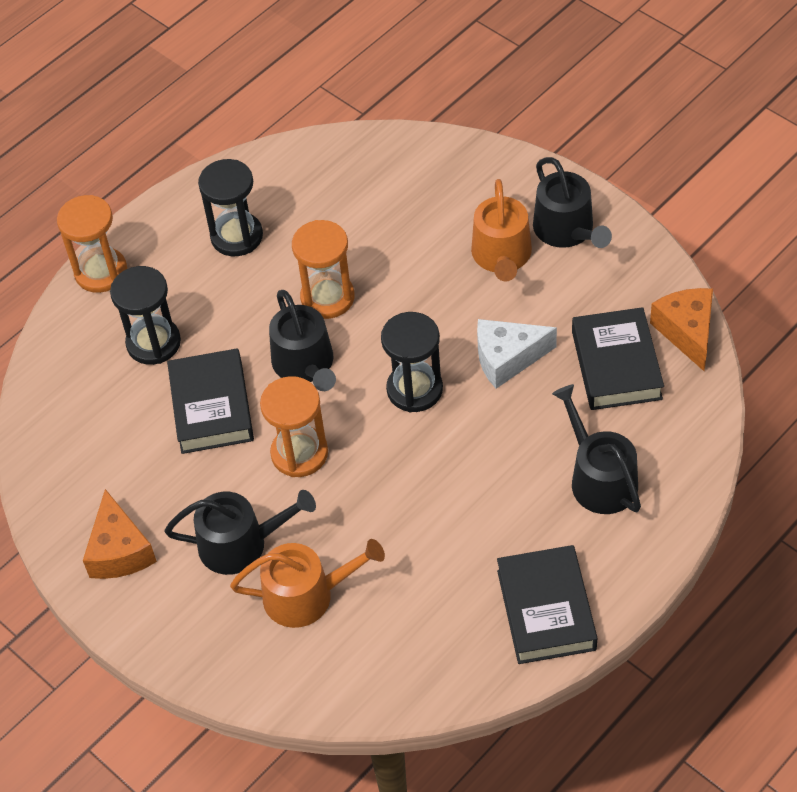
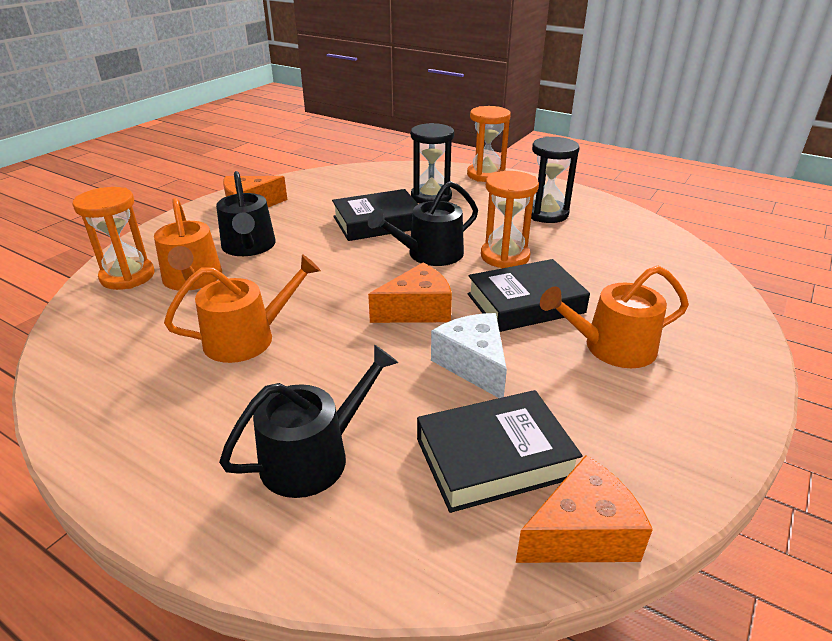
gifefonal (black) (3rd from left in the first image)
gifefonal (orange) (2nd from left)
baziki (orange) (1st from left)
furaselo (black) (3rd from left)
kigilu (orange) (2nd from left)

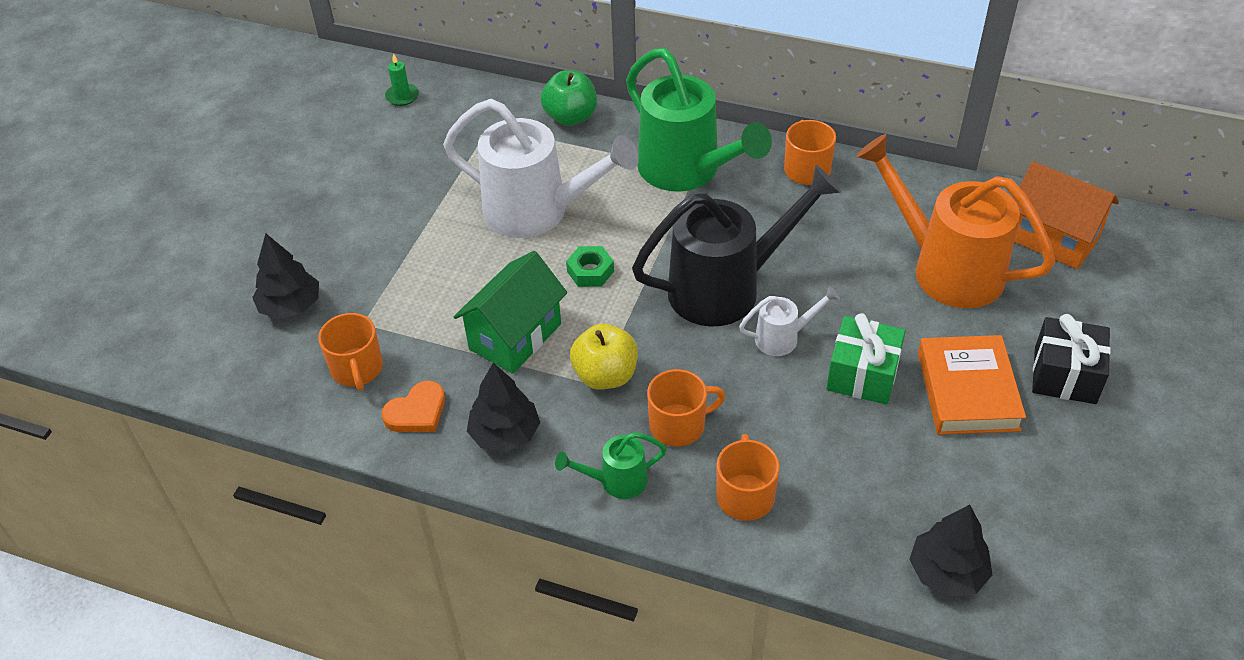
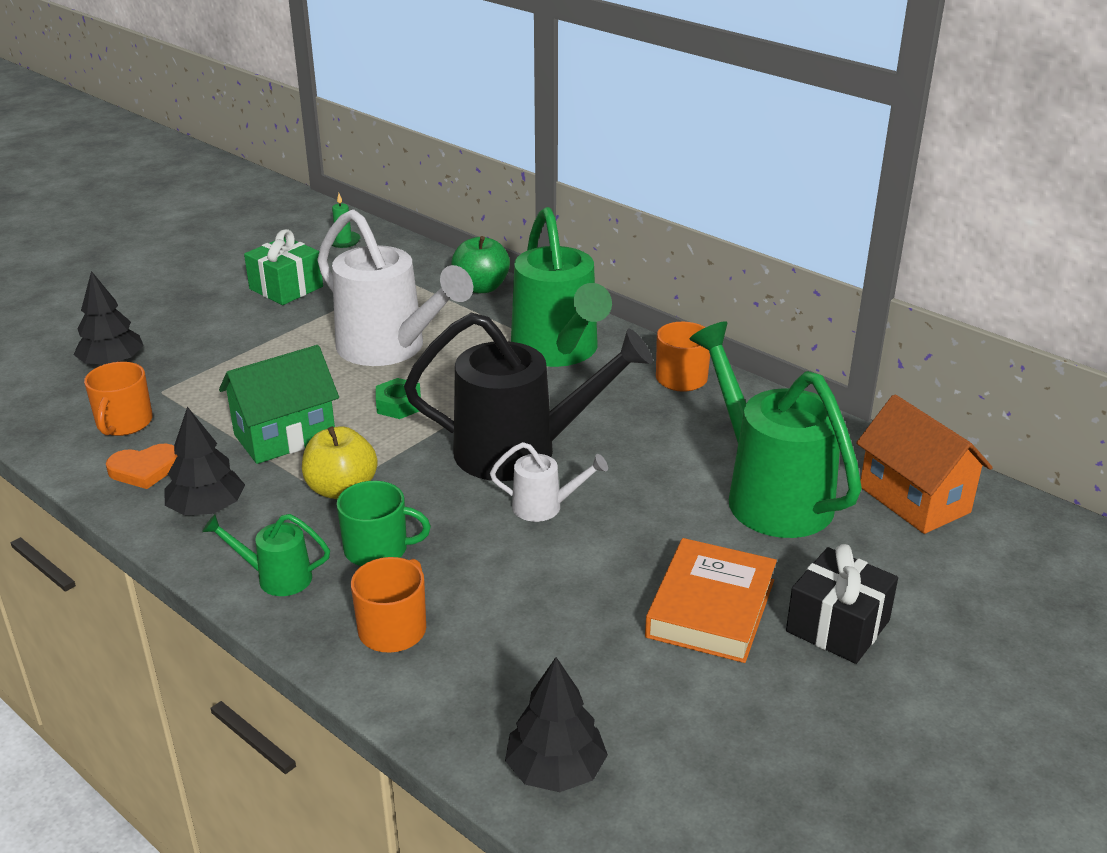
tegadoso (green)
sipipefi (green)
gifefonal (green) (3rd from left)

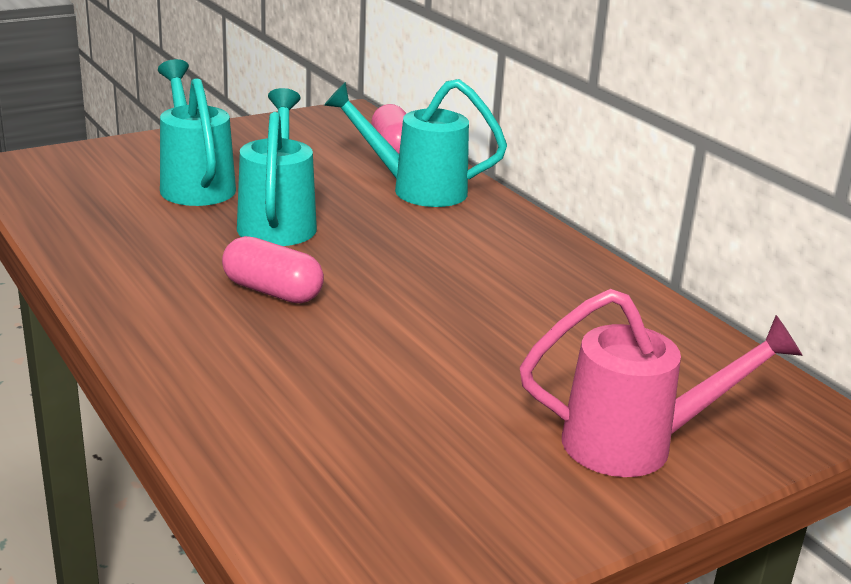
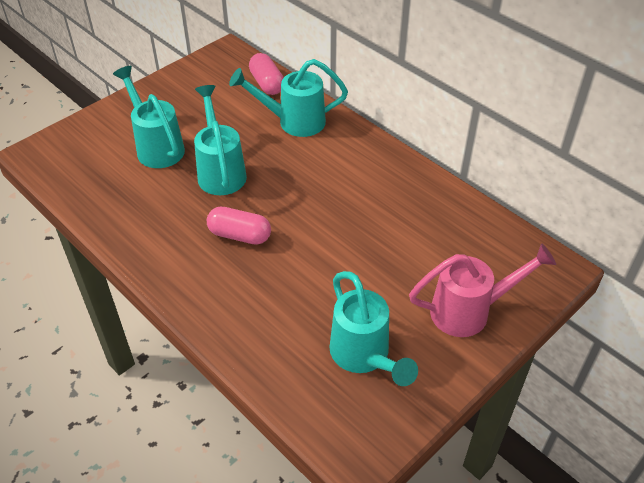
gifefonal (turquoise) (4th from left)

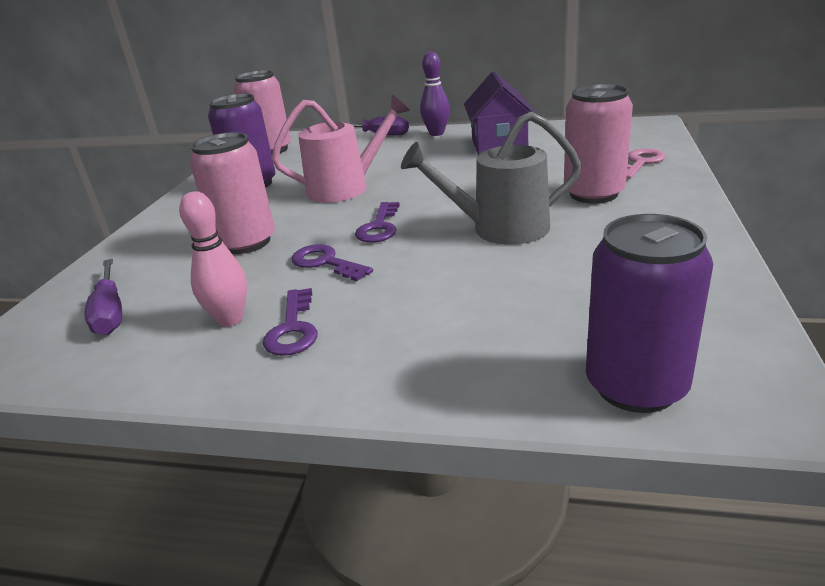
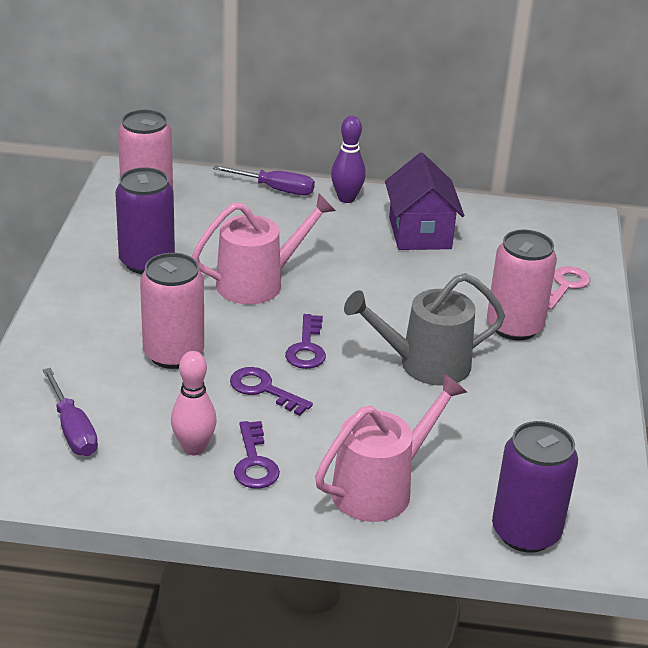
gifefonal (pink) (2nd from left)

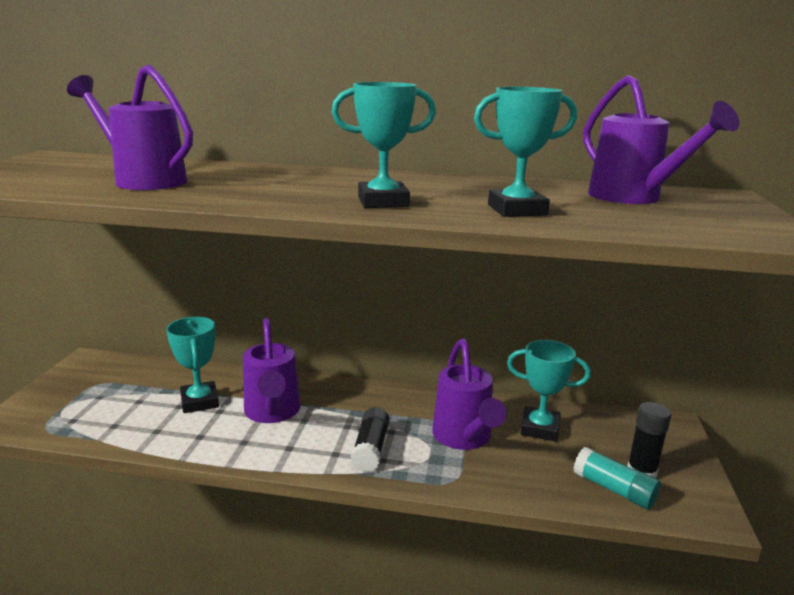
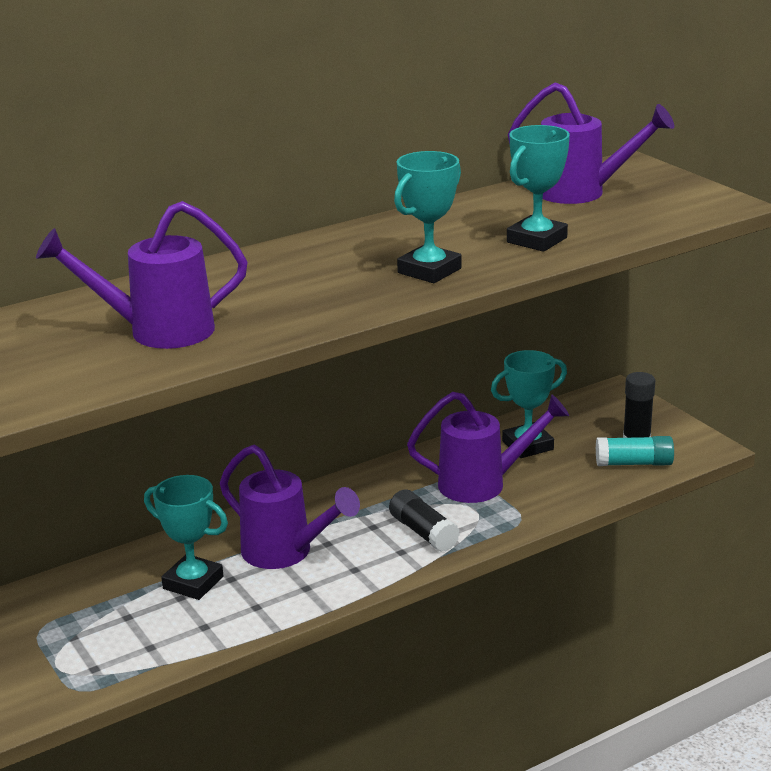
gifefonal (purple) (3rd from left)

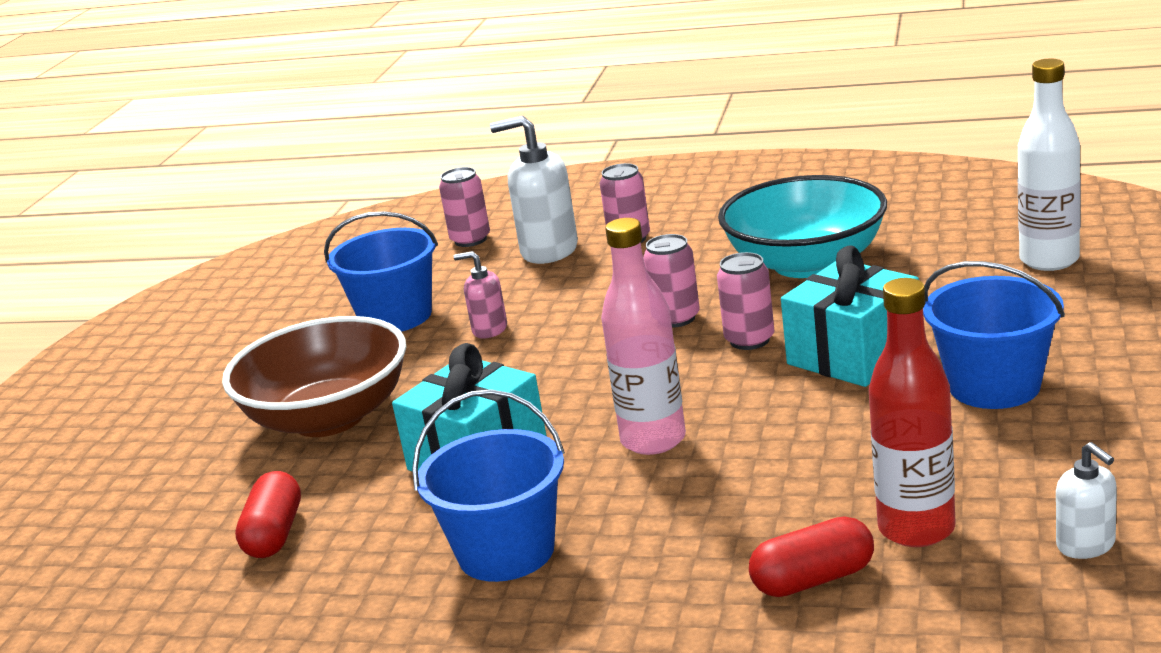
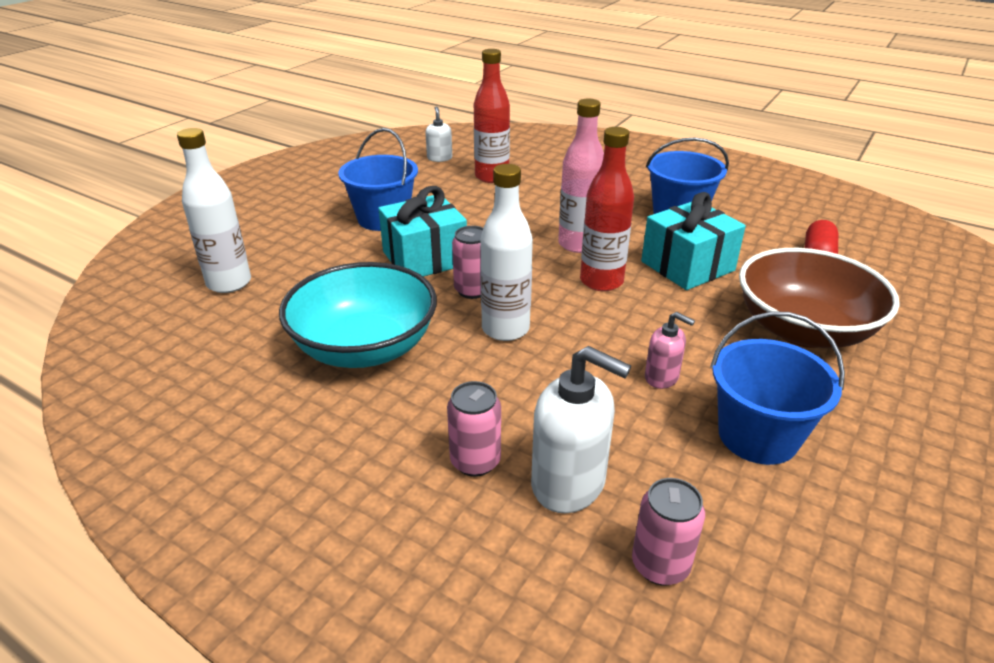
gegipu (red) (2nd from left in the first image)
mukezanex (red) (2nd from left)
mukezanex (white) (2nd from left)

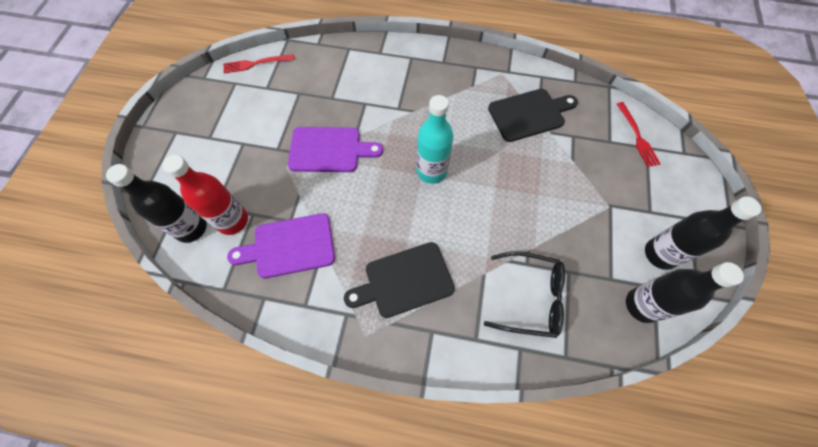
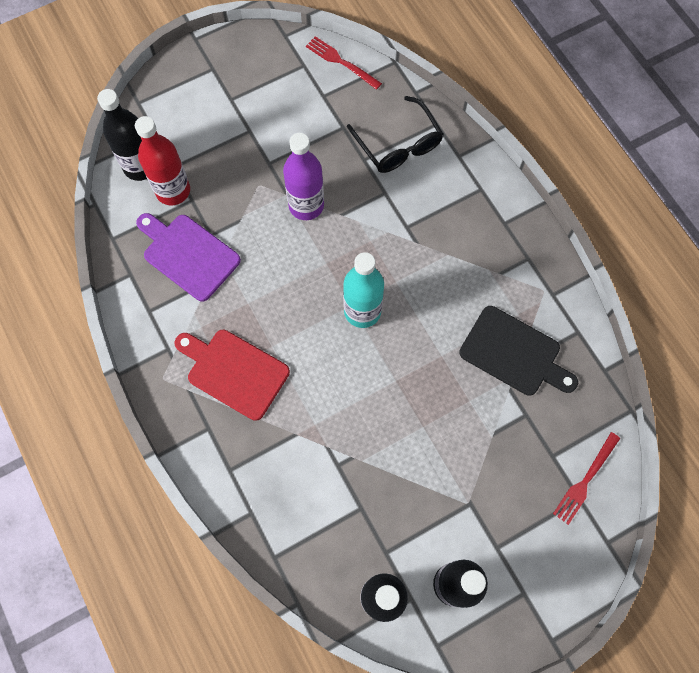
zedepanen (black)
mukezanex (purple)
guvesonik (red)

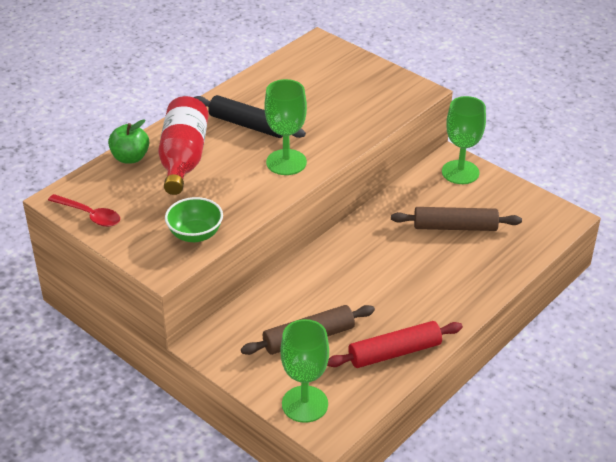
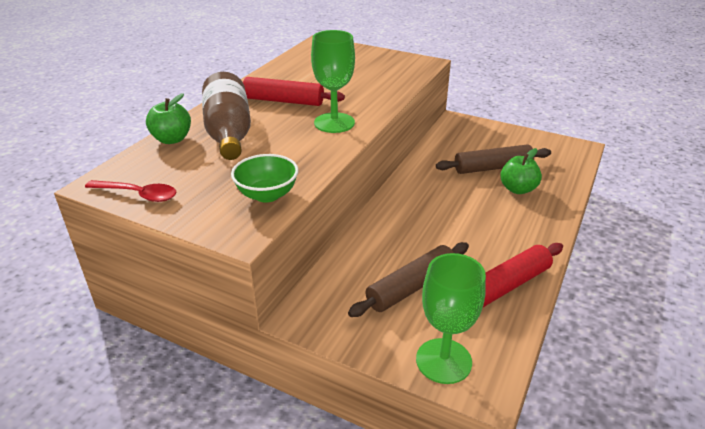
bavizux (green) (3rd from left in the first image)
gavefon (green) (2nd from left)
mukezanex (brown)
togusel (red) (1st from left)

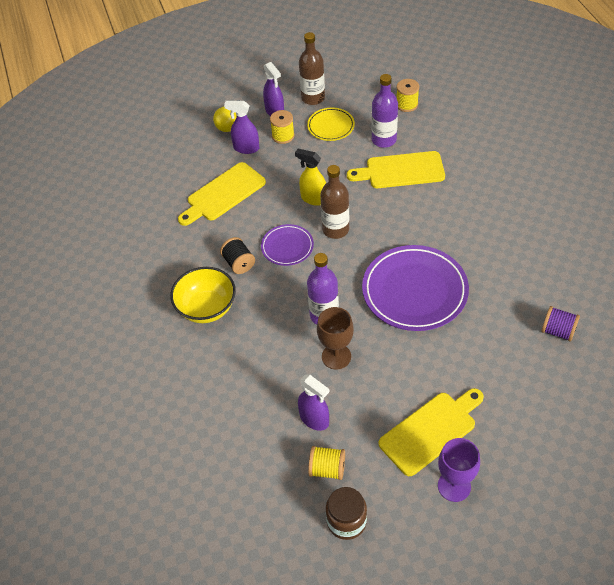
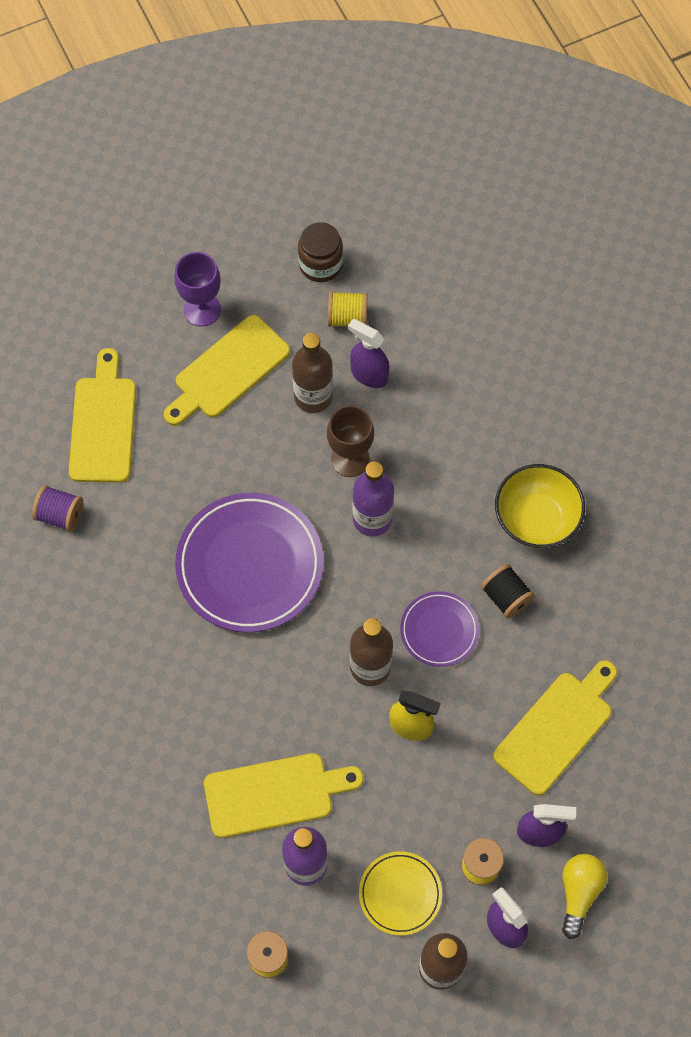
guvesonik (yellow) (1st from left)
mukezanex (brown) (1st from left)

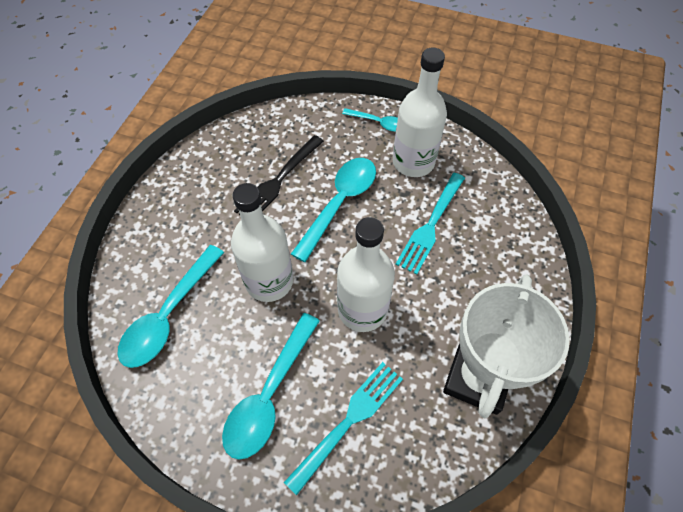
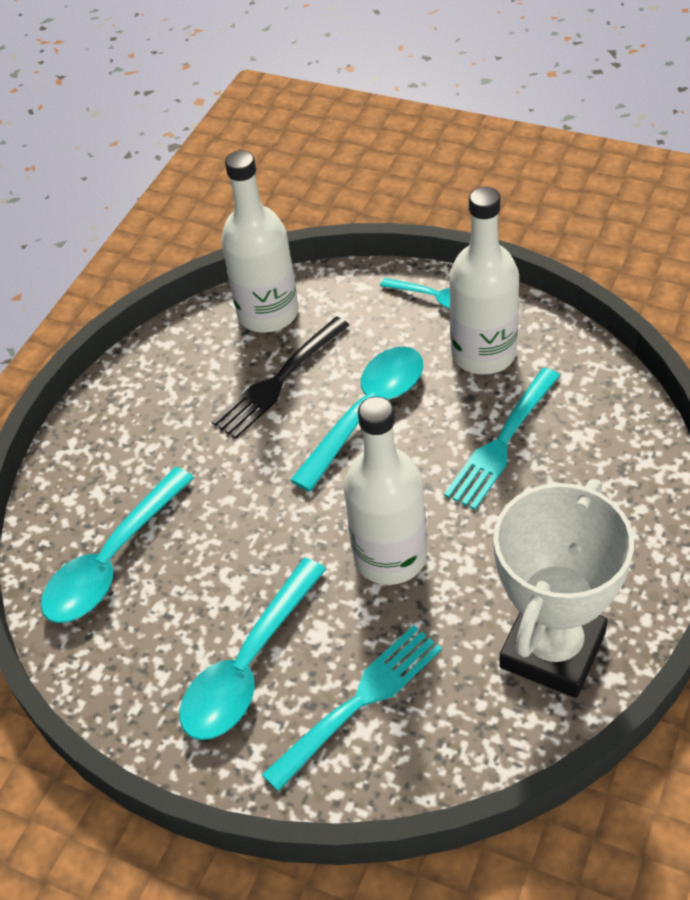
mukezanex (white) (1st from left)

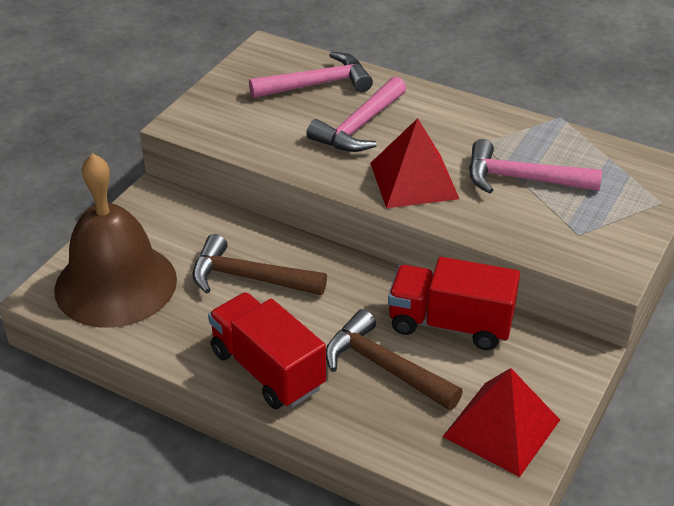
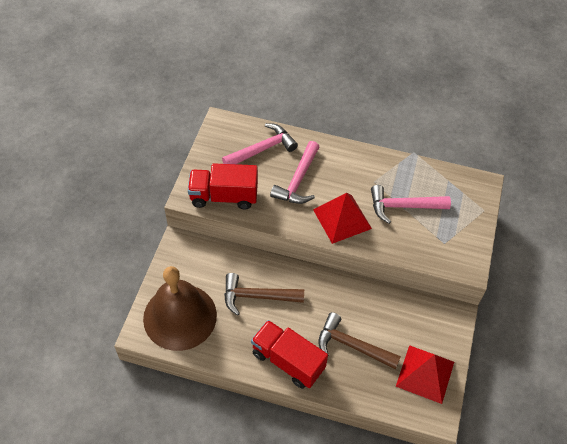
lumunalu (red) (1st from left)

